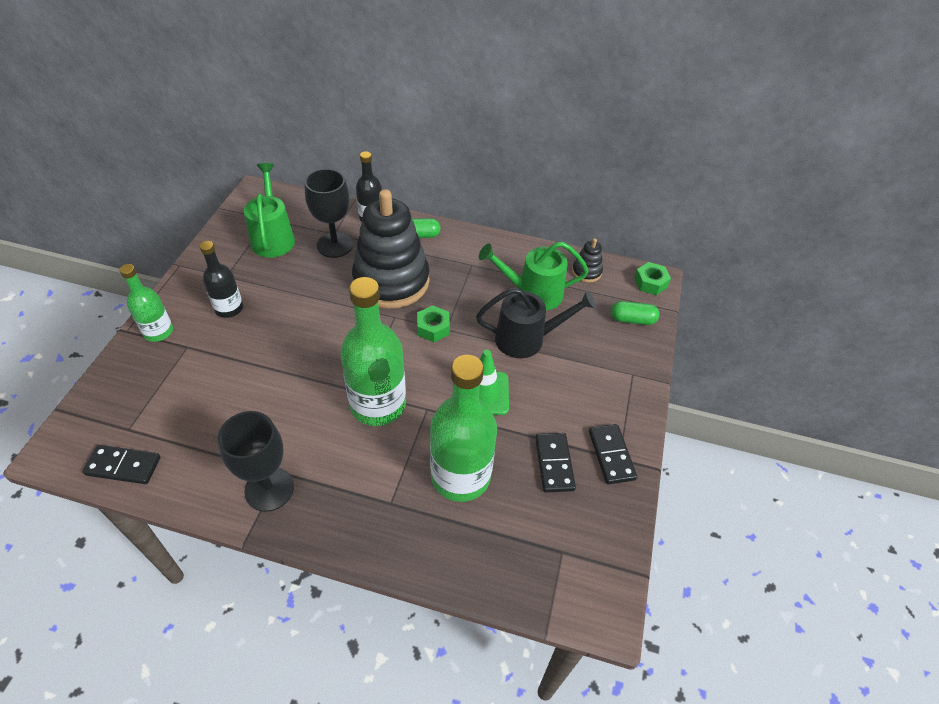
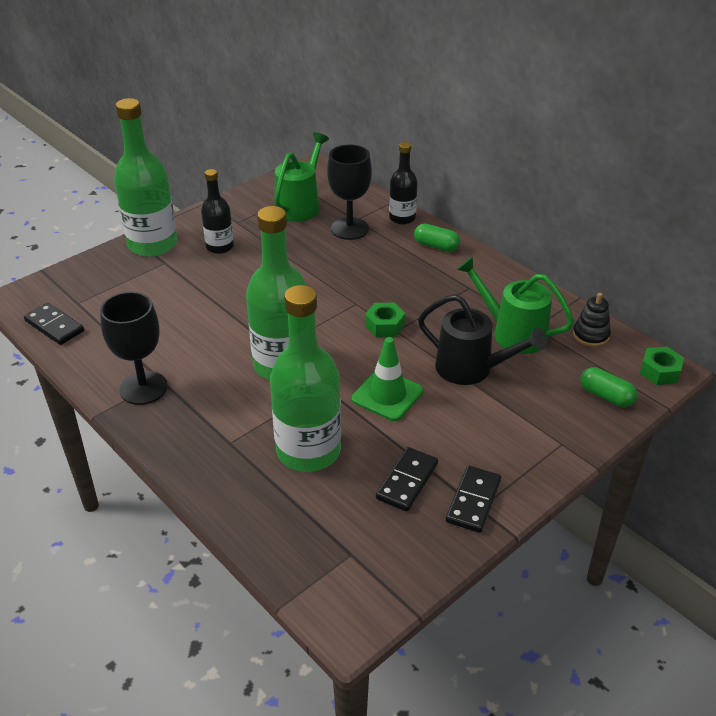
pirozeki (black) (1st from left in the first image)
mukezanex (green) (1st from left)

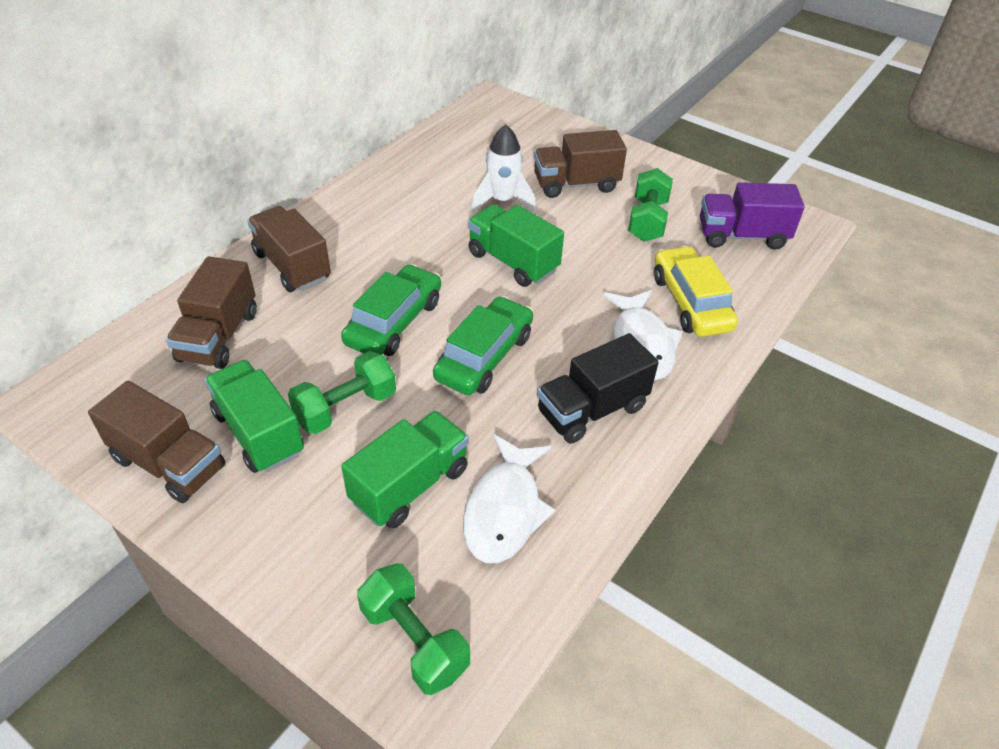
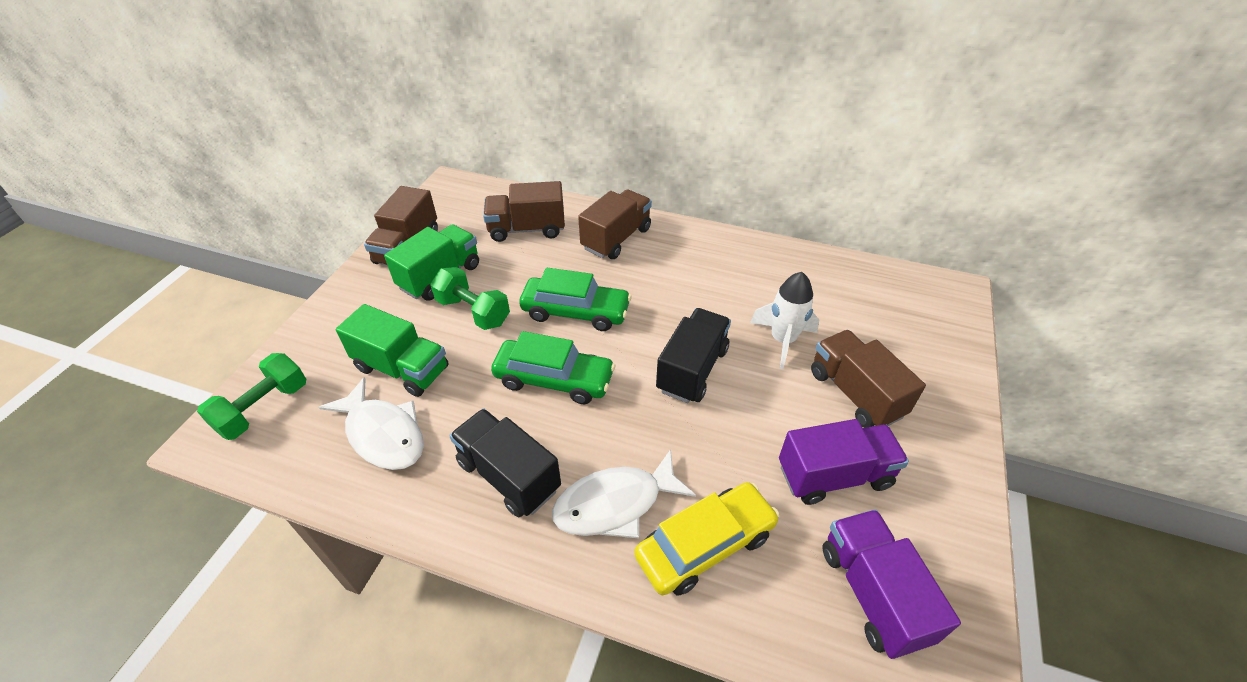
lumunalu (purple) (1st from left)
lumunalu (black) (2nd from left)
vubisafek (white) (1st from left)

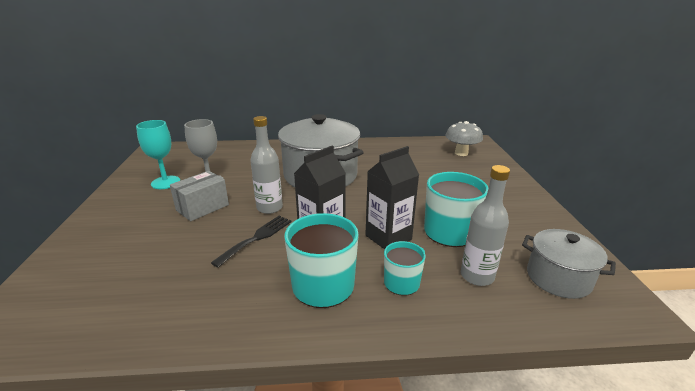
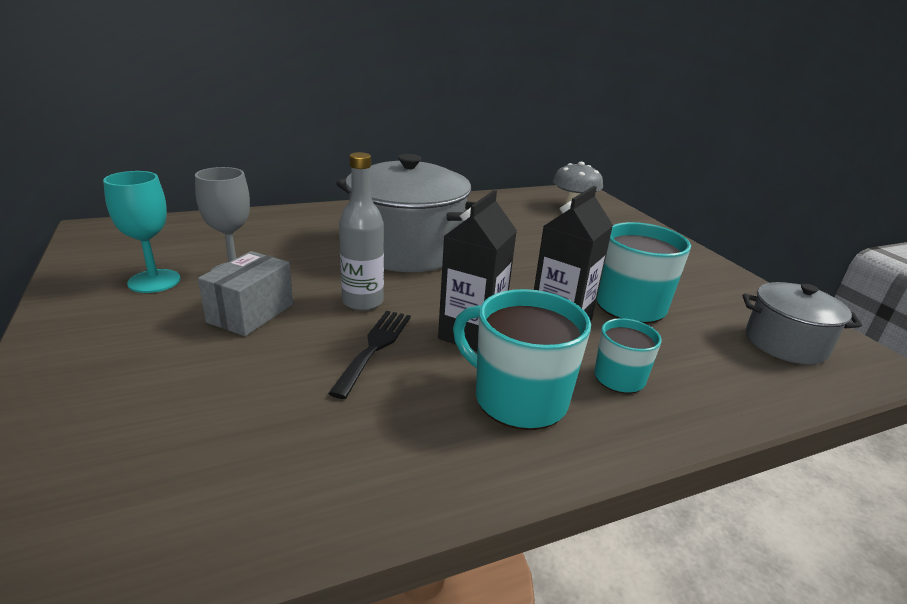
mukezanex (grey) (2nd from left in the first image)

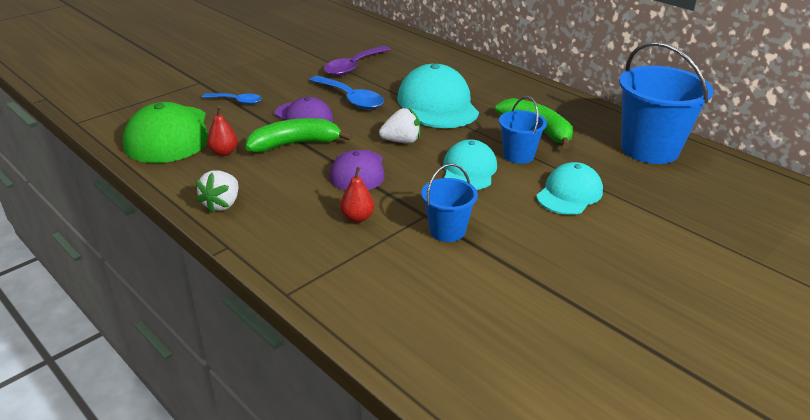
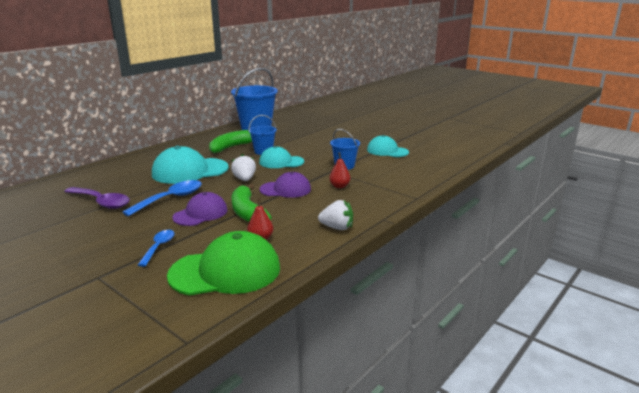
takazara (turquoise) (3rd from left)

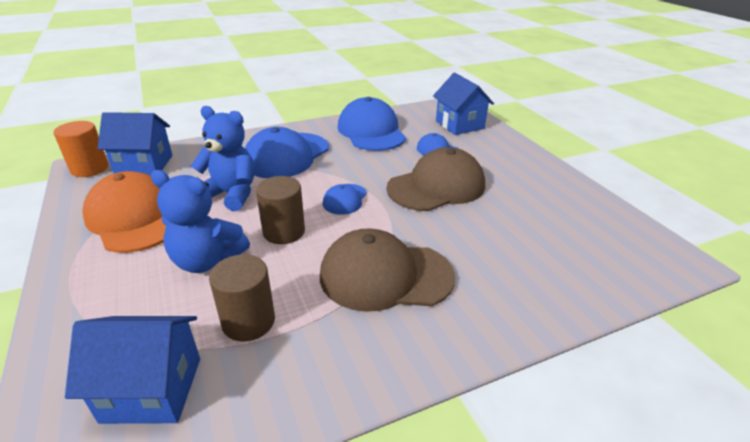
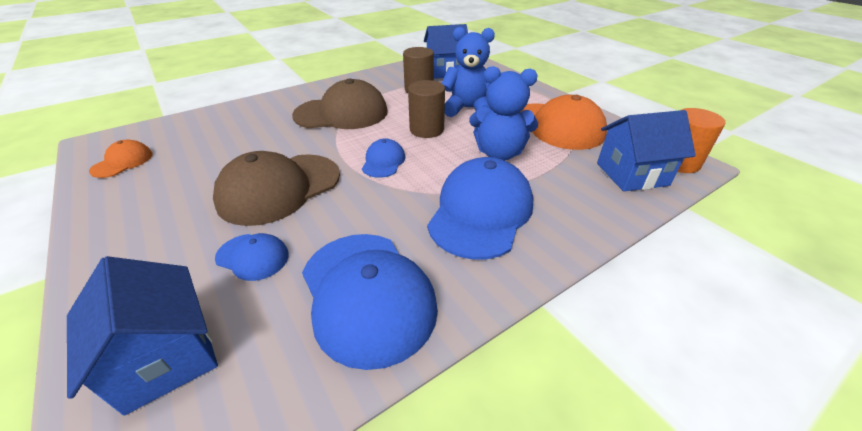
takazara (orange) (1st from left)

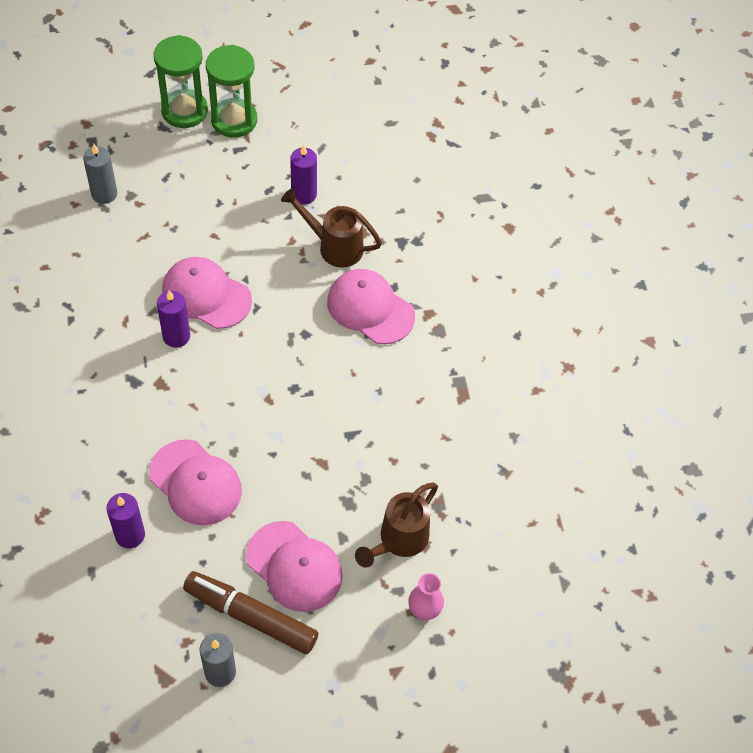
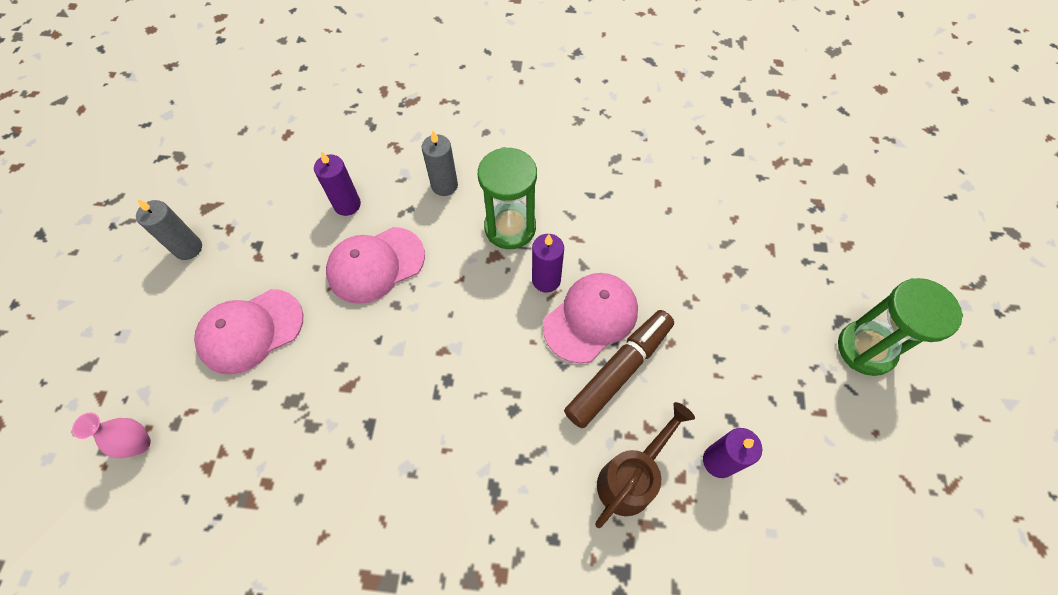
takazara (pink) (4th from left in the first image)
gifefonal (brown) (2nd from left in the first image)
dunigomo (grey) (2nd from left)
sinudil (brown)
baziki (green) (1st from left)

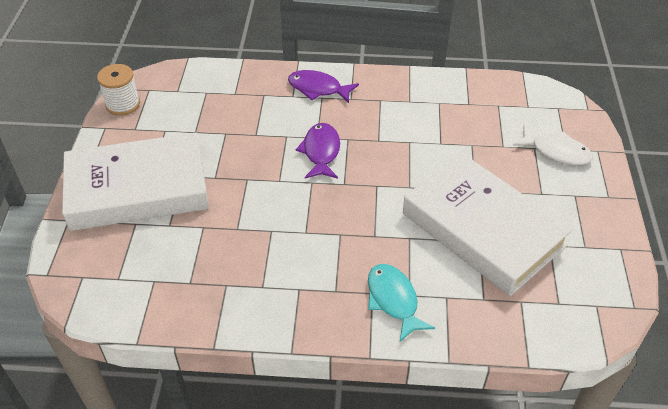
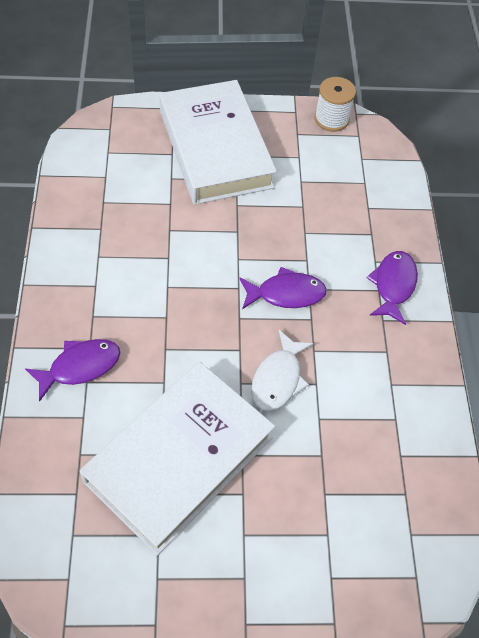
vubisafek (white)
vubisafek (purple) (1st from left)

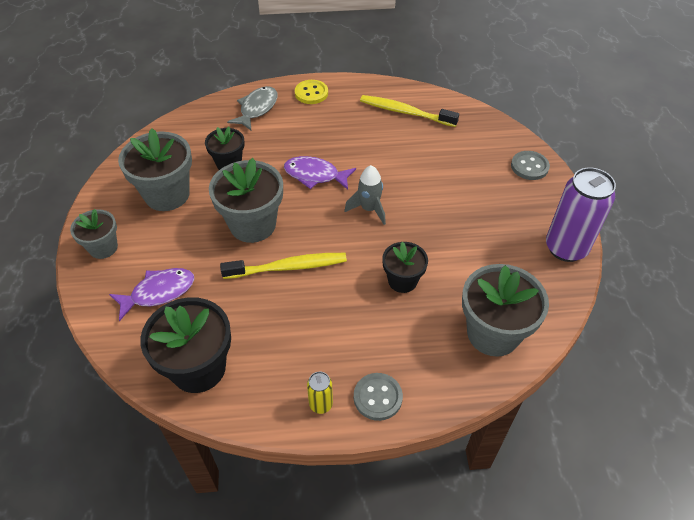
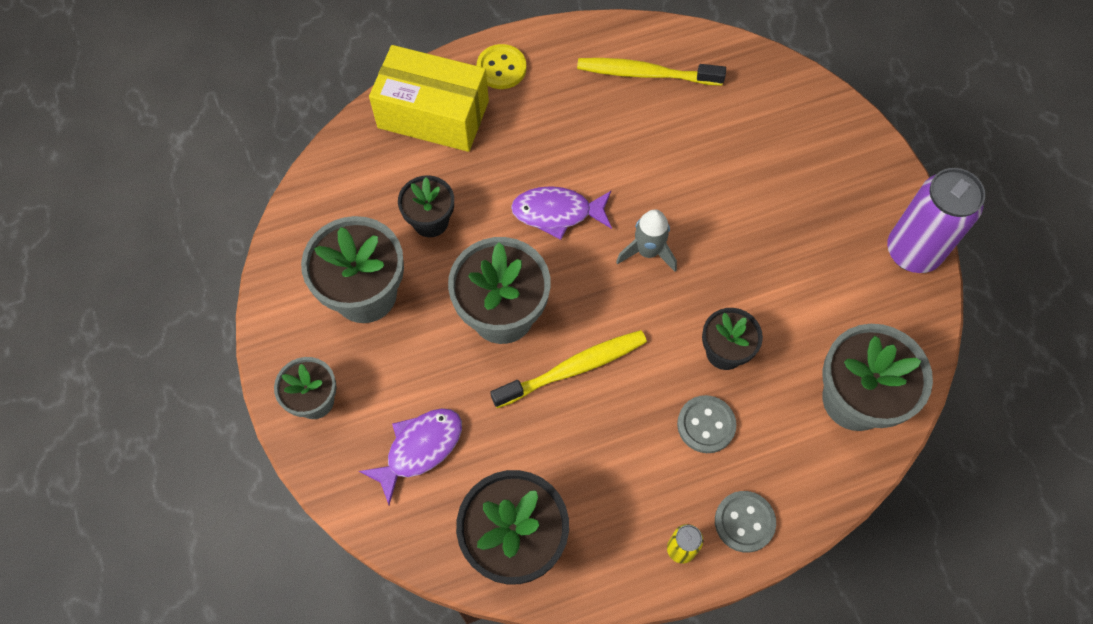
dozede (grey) (1st from left)
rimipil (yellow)

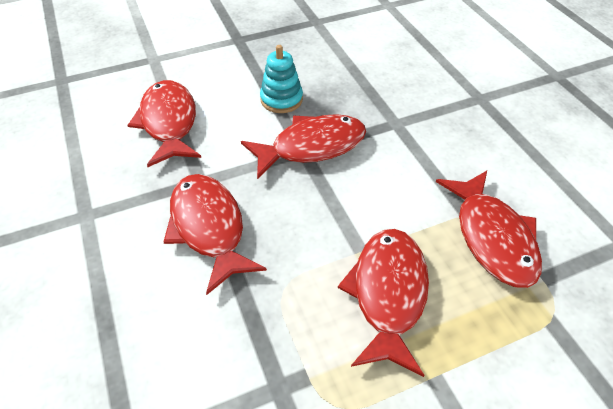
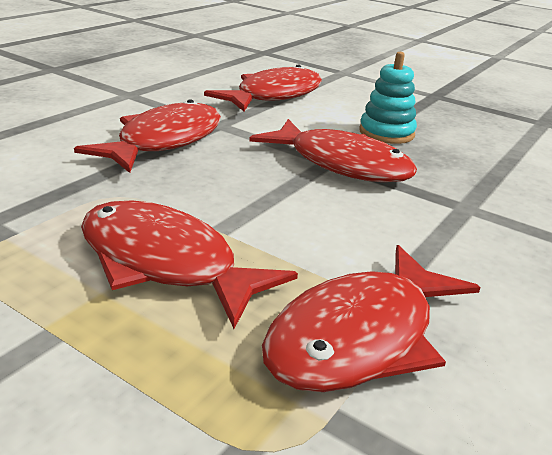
vubisafek (red) (2nd from left)

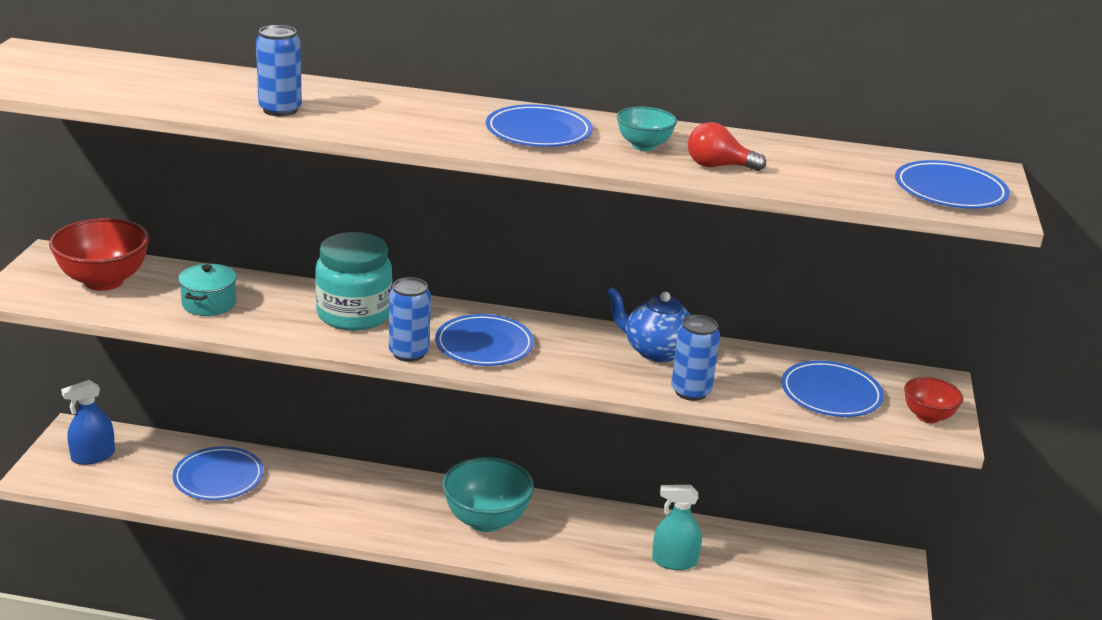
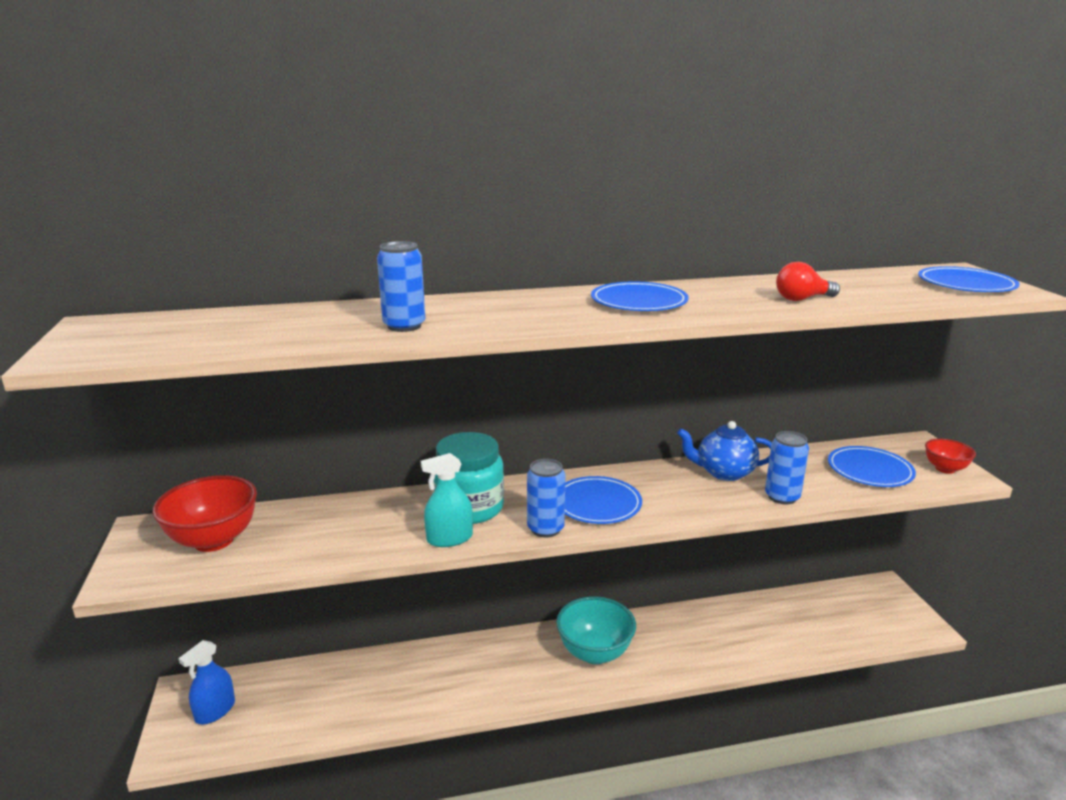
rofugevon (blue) (1st from left in the first image)
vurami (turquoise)
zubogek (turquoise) (2nd from left in the first image)
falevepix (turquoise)

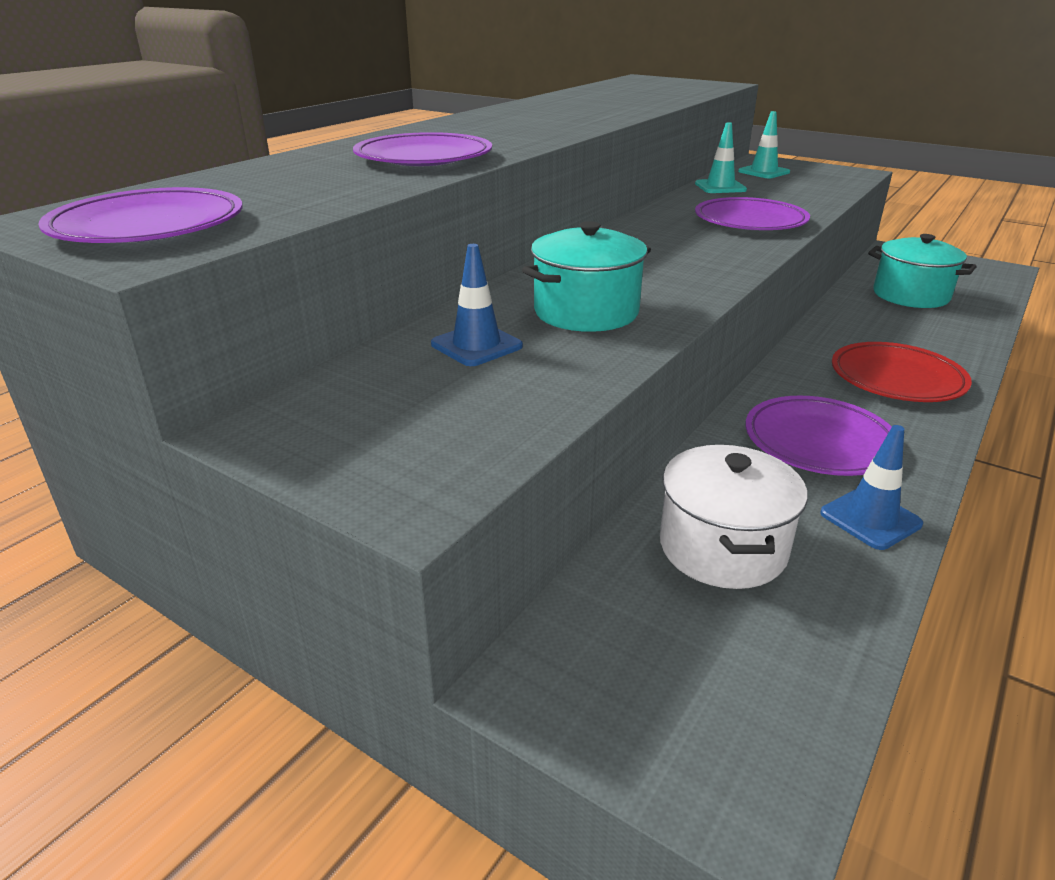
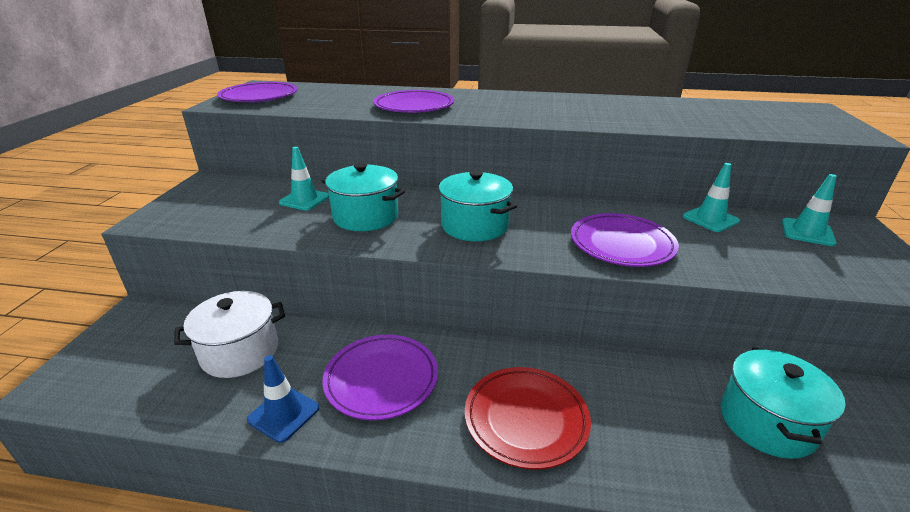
vurami (turquoise) (2nd from left)
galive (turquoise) (1st from left)

